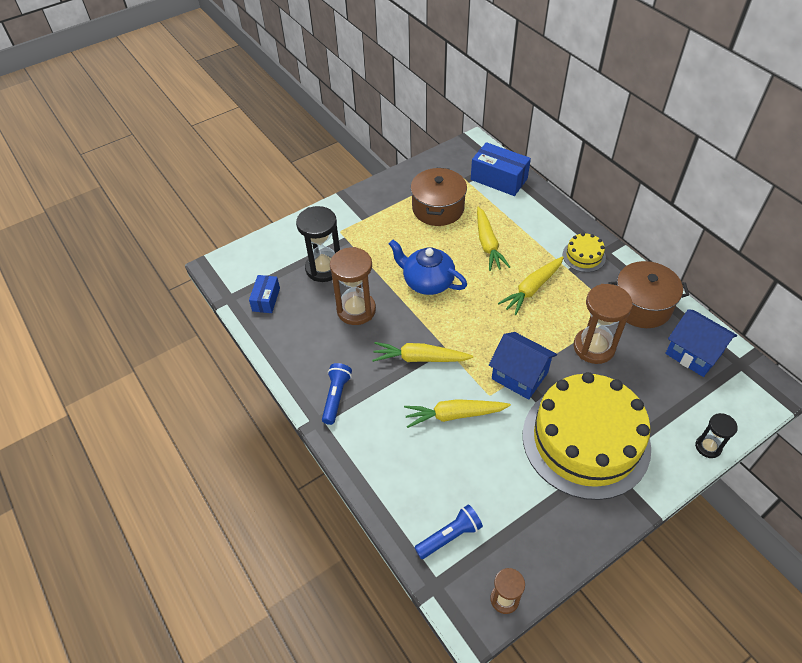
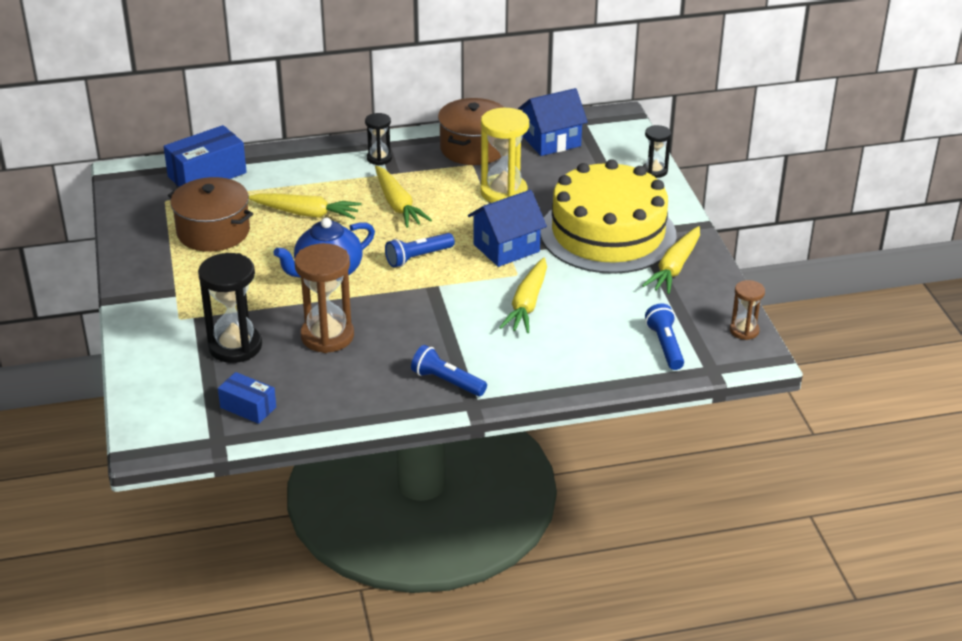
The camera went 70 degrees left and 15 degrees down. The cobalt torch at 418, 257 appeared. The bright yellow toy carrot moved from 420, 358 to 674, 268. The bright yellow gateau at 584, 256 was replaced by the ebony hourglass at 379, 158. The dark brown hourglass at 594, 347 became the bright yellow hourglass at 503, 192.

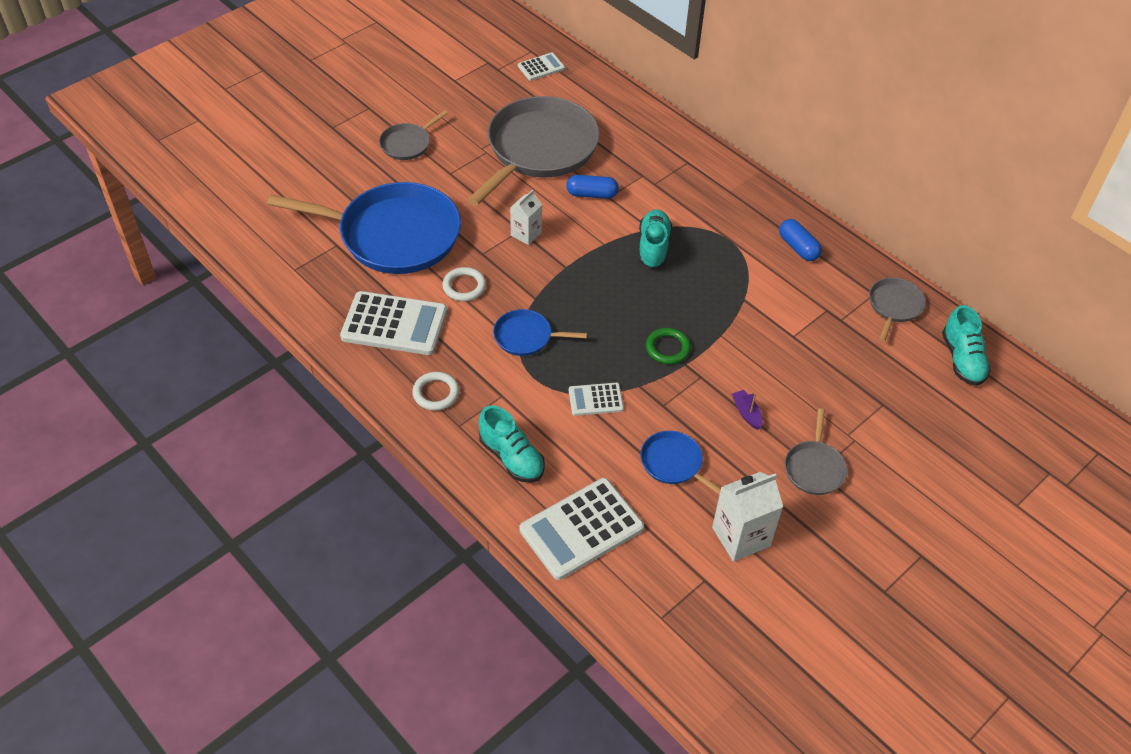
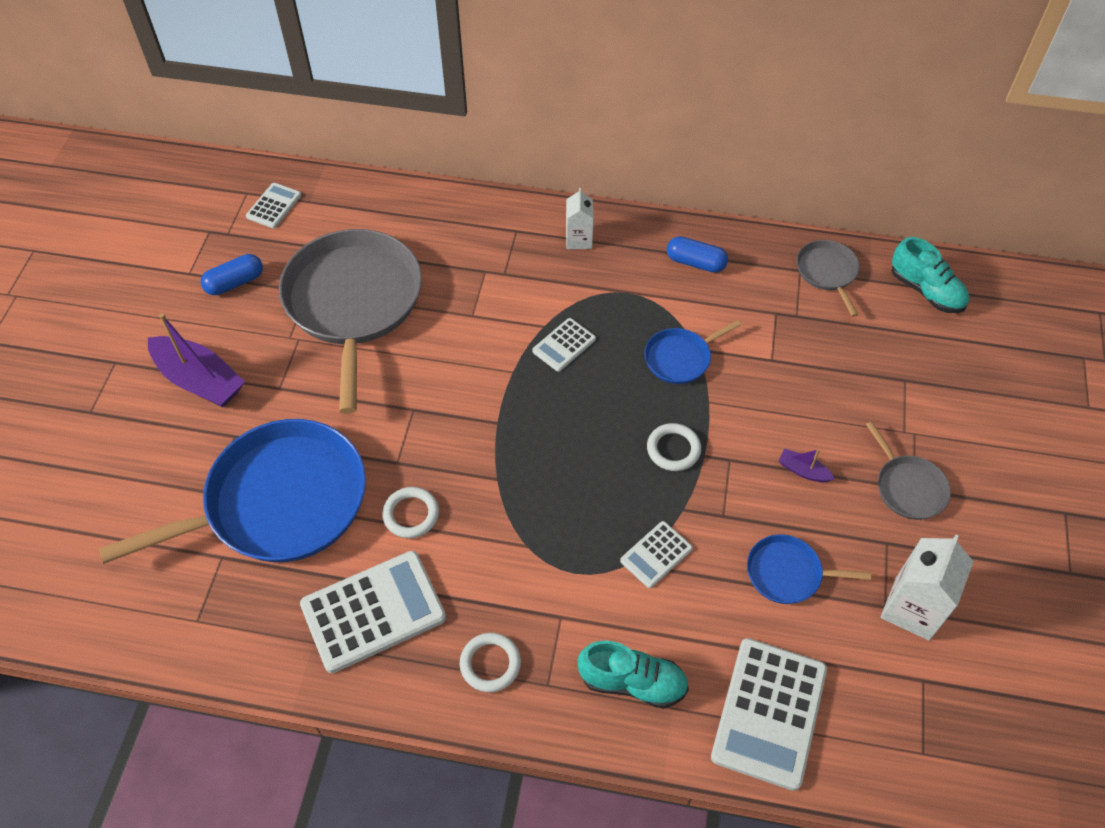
The camera went 35 degrees left and 5 degrees up. The cobalt pan moved from 526, 336 to 680, 358. The white carton moved from 526, 234 to 579, 239. The cobalt pill moved from 592, 194 to 235, 283. The gray pan at 407, 143 was replaced by the violet toy boat at 199, 380. The teal sneaker at 653, 247 was replaced by the white adding machine at 564, 345. The leaf-green torus at 667, 348 became the white torus at 673, 449.

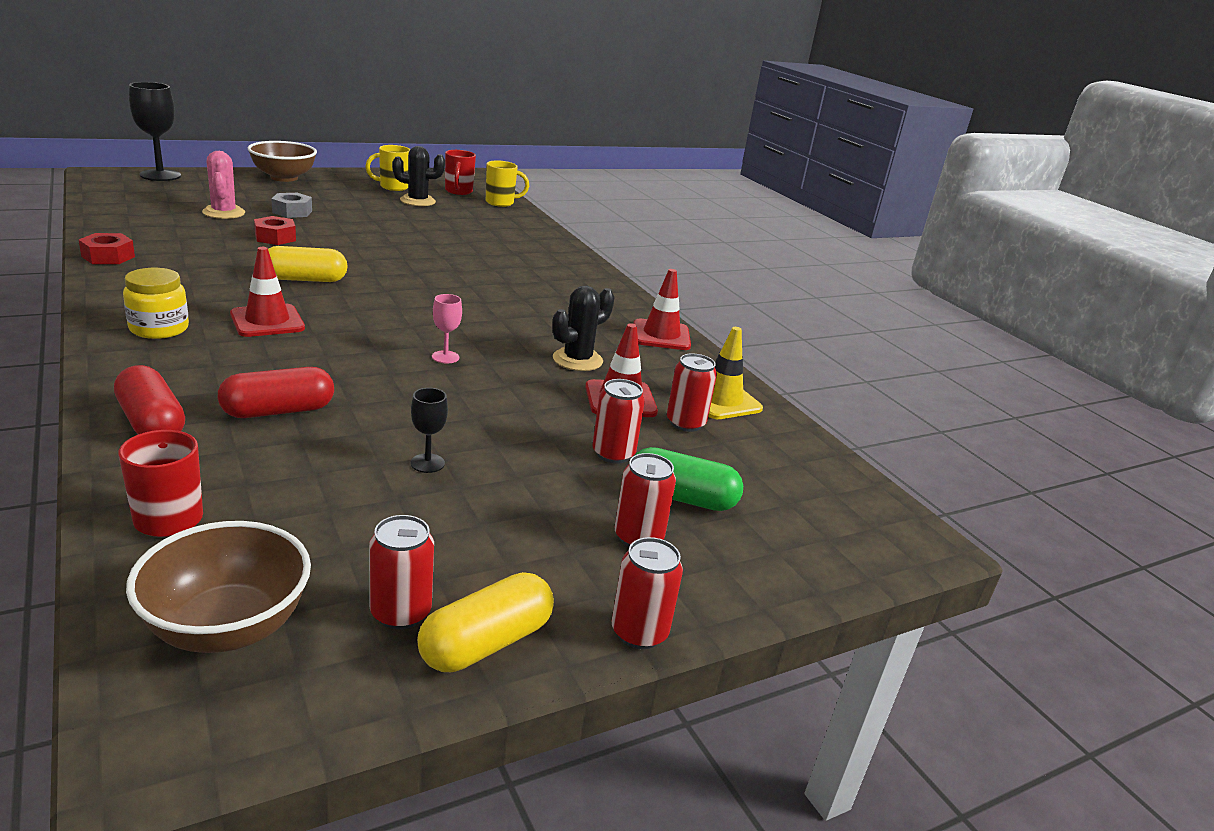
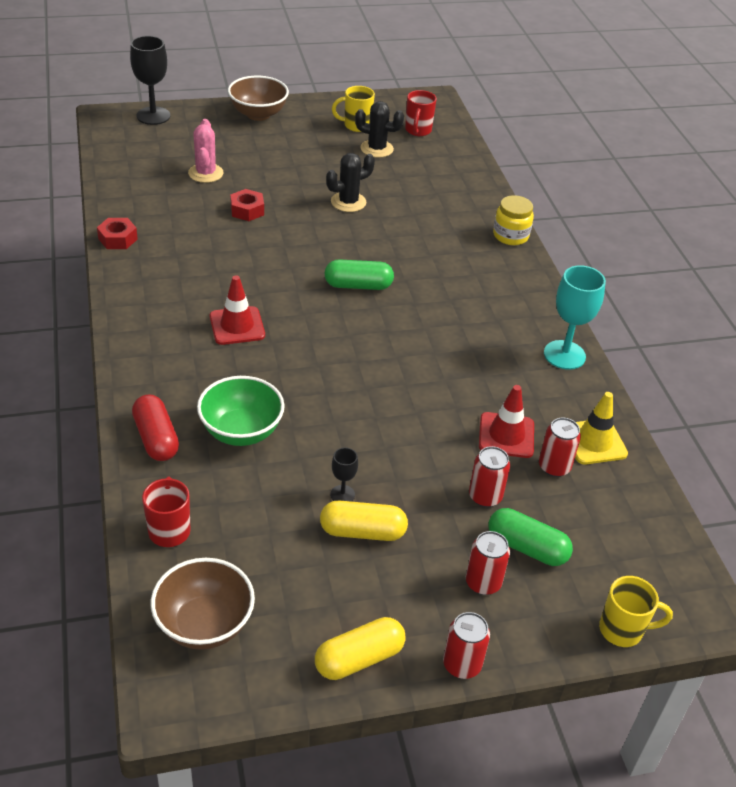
The camera went 15 degrees right and 15 degrees up. The gray hexagon nut at 292, 212 disappeared. The scarlet tin at 400, 612 disappeared. The rosy chalice at 445, 357 disappeared. The leaf-green pill at 358, 285 appeared. The bright yellow jar moved from 159, 329 to 510, 236. The bright yellow pill moved from 305, 279 to 362, 532. The bright yellow tea mug moved from 501, 203 to 622, 630. The ebony cactus moved from 577, 360 to 348, 202. The scarlet pill at 278, 411 was replaced by the leaf-green serving bowl at 241, 431. The scarlet safety cone at 661, 335 was replaced by the teal chalice at 564, 355.

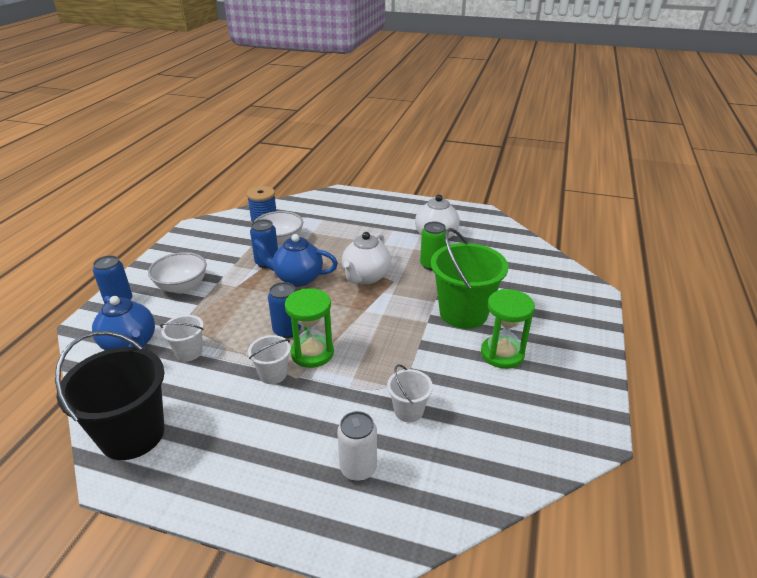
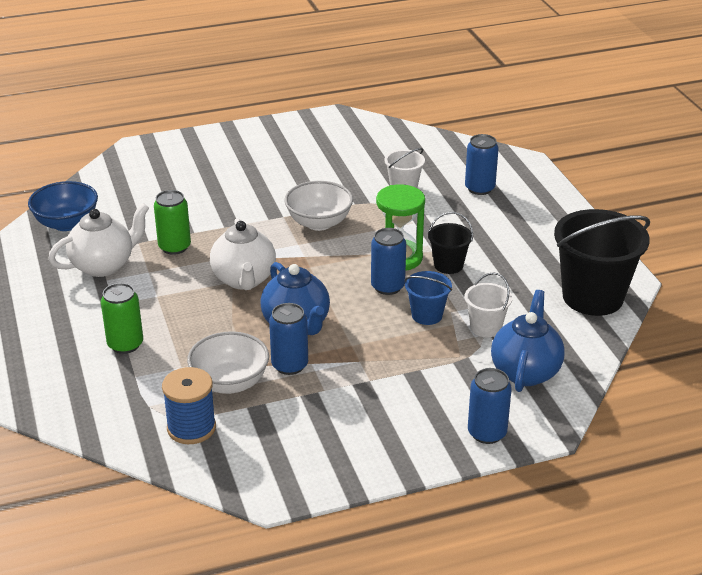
The camera went 125 degrees left and 0 degrees up. The leaf-green pail at 463, 313 disappeared. The leaf-green hourglass at 502, 354 disappeared. The cobalt serving bowl at 66, 223 appeared. The leaf-green tin at 125, 344 appeared. The cobalt pail at 427, 315 appeared. The white serving bowl moved from 182, 286 to 319, 223. The white pail at 273, 374 became the ebony pail at 448, 265. The white tin at 358, 468 became the cobalt tin at 479, 188. The white china teapot at 366, 277 turned 90 degrees clockwise.

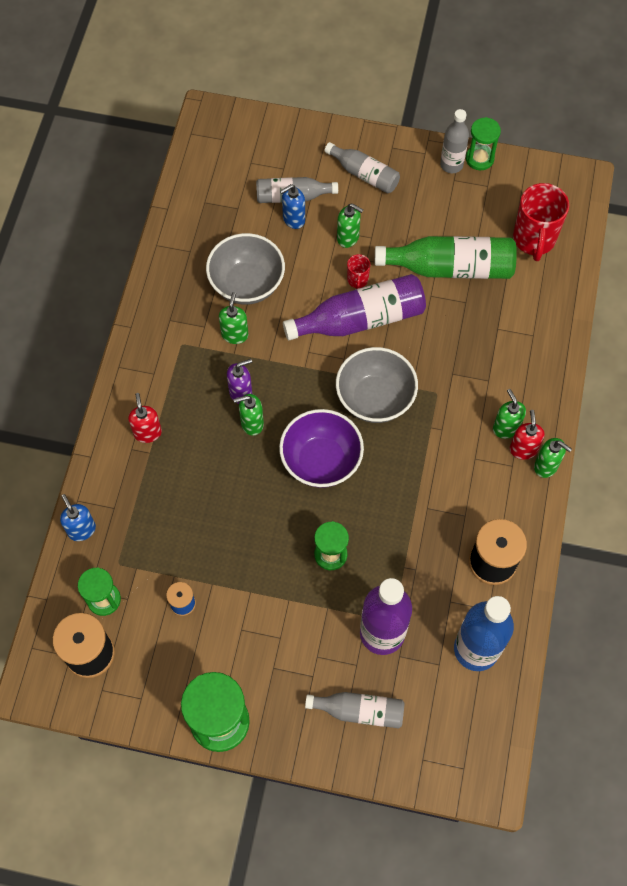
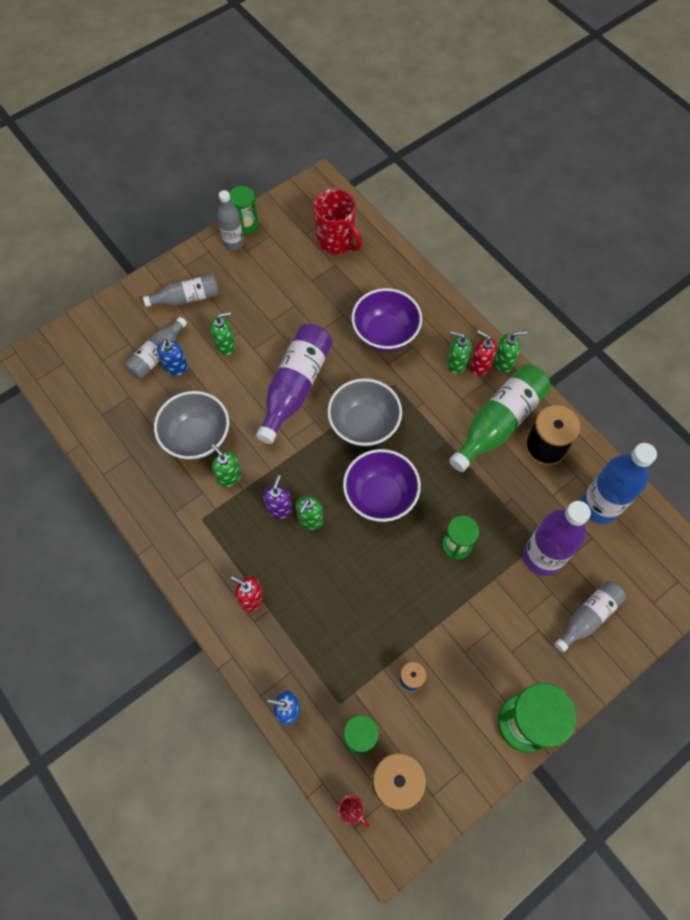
The camera went 50 degrees left and 0 degrees up. The violet serving bowl at 385, 334 appeared. The scarlet tea mug moved from 357, 280 to 351, 809. The leaf-green flask moved from 450, 268 to 498, 423.

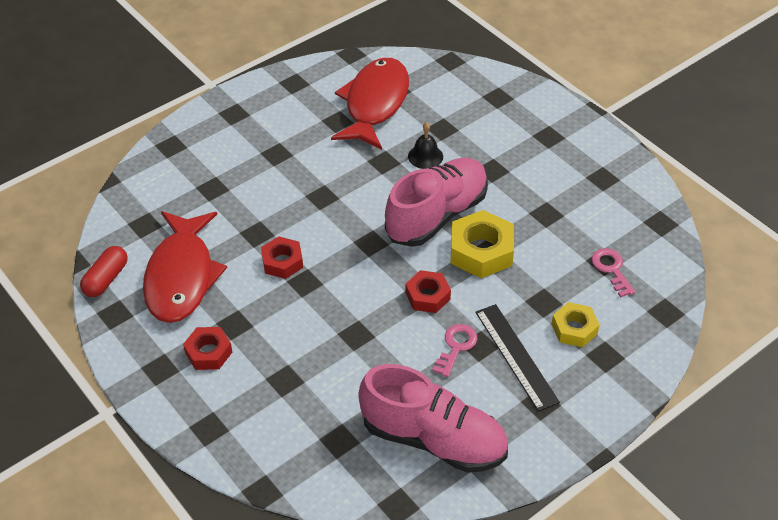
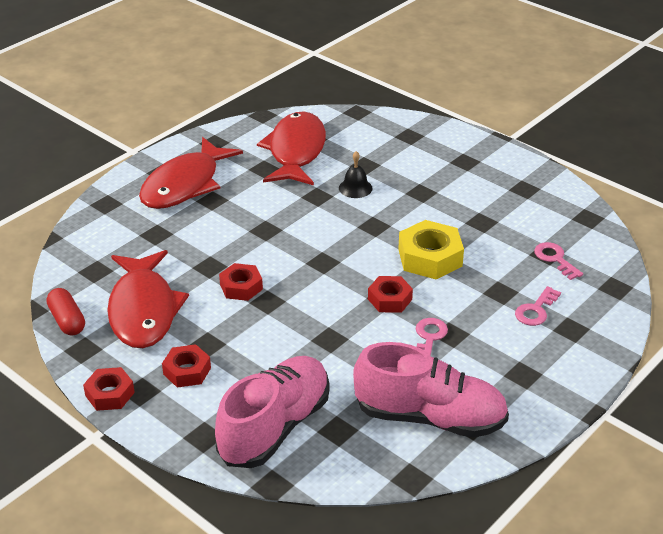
The camera went 10 degrees left and 10 degrees down. The ebony ruler at 516, 356 disappeared. The scarlet hexagon nut at 110, 394 appeared. The scarlet fish at 185, 185 appeared. The rosy sneaker moved from 437, 215 to 275, 427. The bright yellow hexagon nut at 574, 329 was replaced by the rosy latchkey at 535, 310. The scarlet pill at 106, 279 turned 45 degrees counterclockwise.

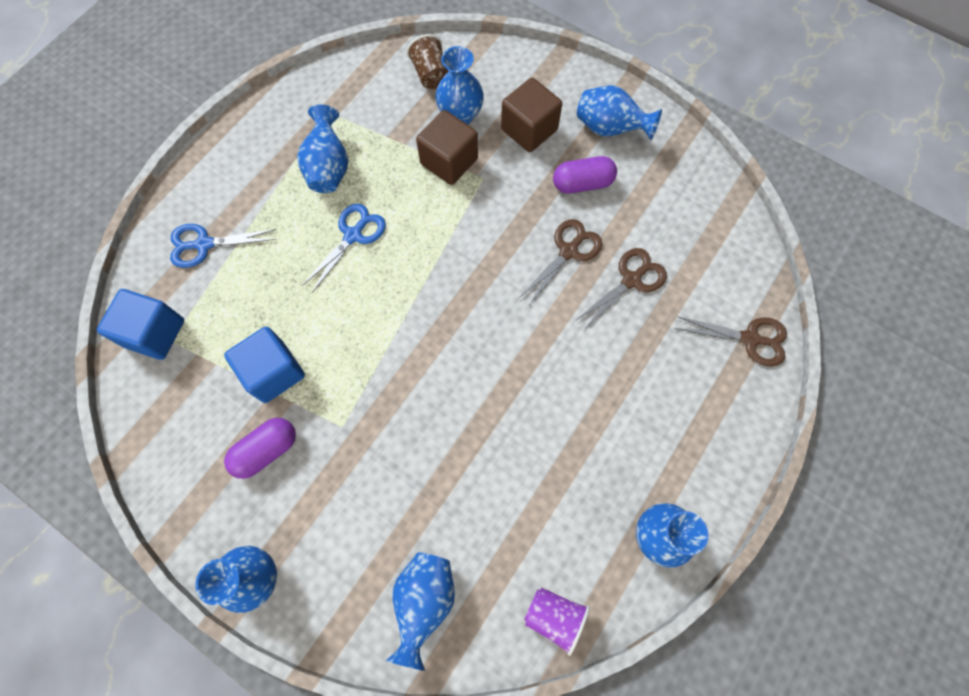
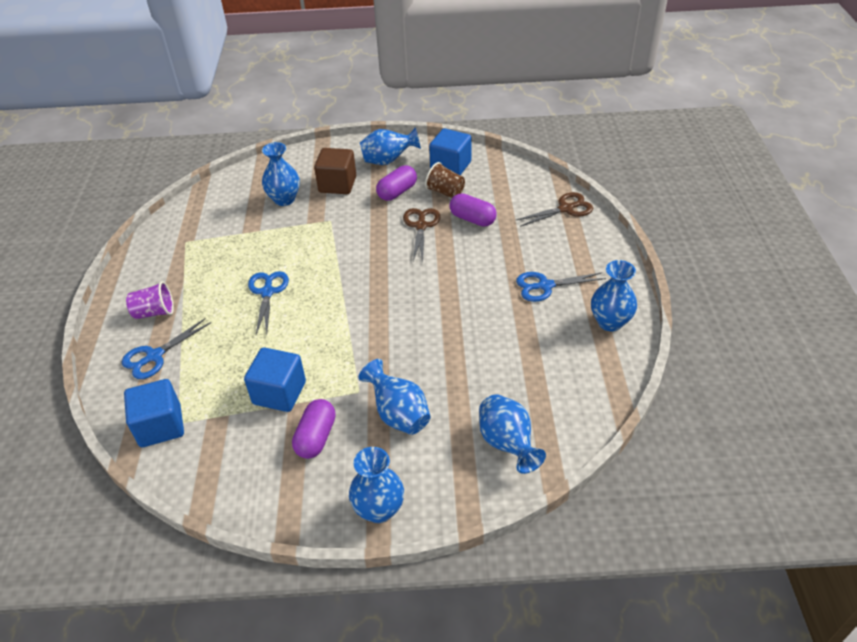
The camera went 35 degrees left and 25 degrees down. The dark brown solid cube at 449, 161 disappeared. The cobalt solid cube at 450, 166 appeared. The cobalt scissors at 545, 286 appeared. The cobalt tall vase moved from 329, 168 to 398, 414. The dark brown cup moved from 431, 75 to 445, 192. The violet cup moved from 554, 616 to 154, 312. The dark brown scissors at 631, 280 was replaced by the violet pill at 472, 219.

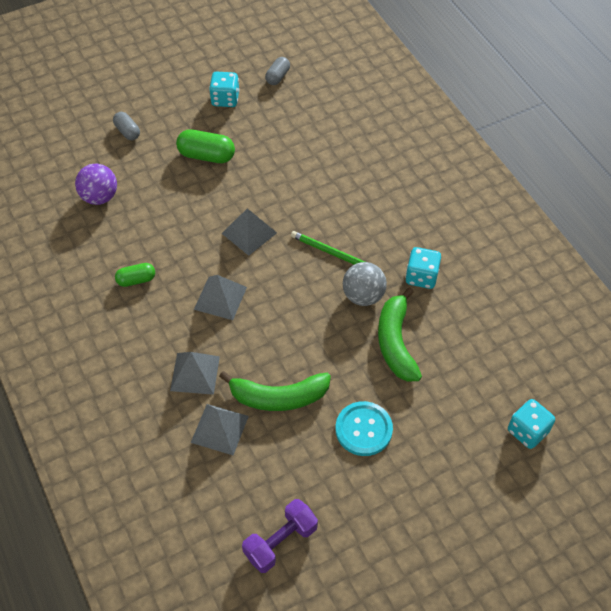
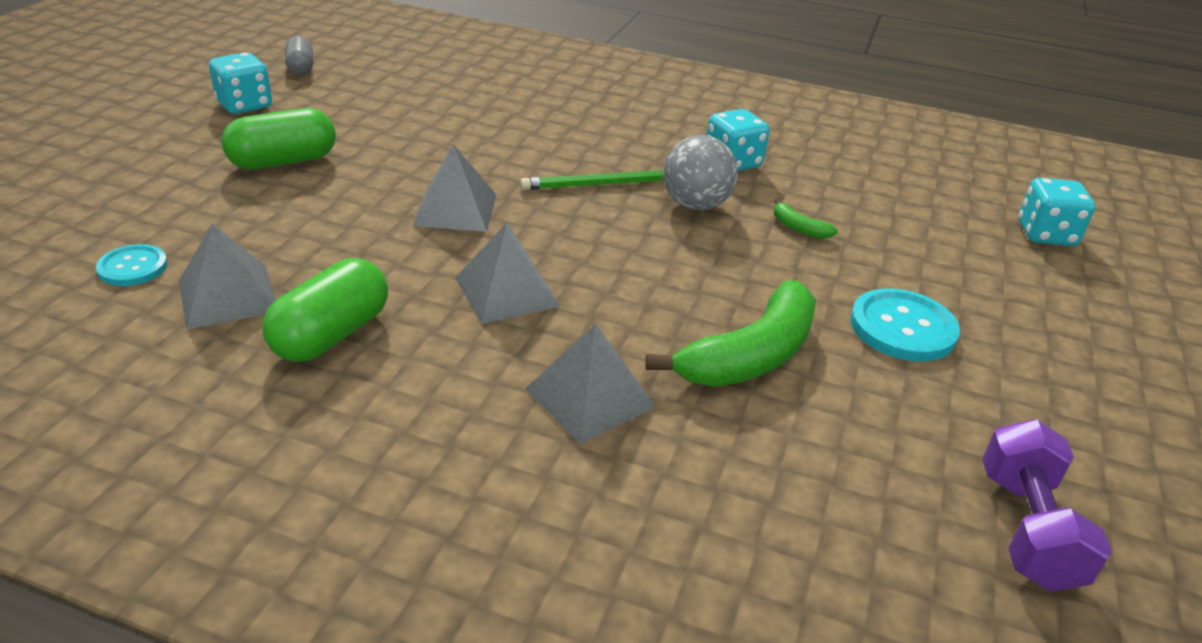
The camera went 45 degrees left and 20 degrees down. The gray pill at 127, 131 disappeared. The gray pyramid shape moved from 220, 429 to 228, 296. The violet sphere at 99, 197 was replaced by the teal shirt button at 133, 267. The leaf-green pill at 136, 280 changed to 1.61 times the size. The leaf-green banana at 396, 342 changed to 0.43 times the size.

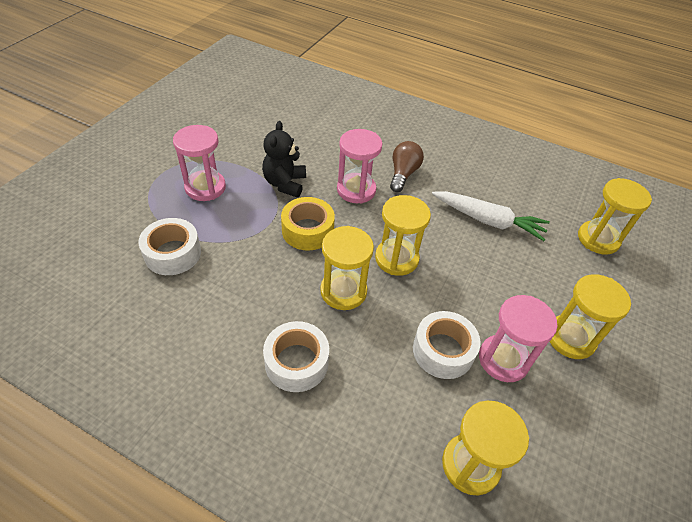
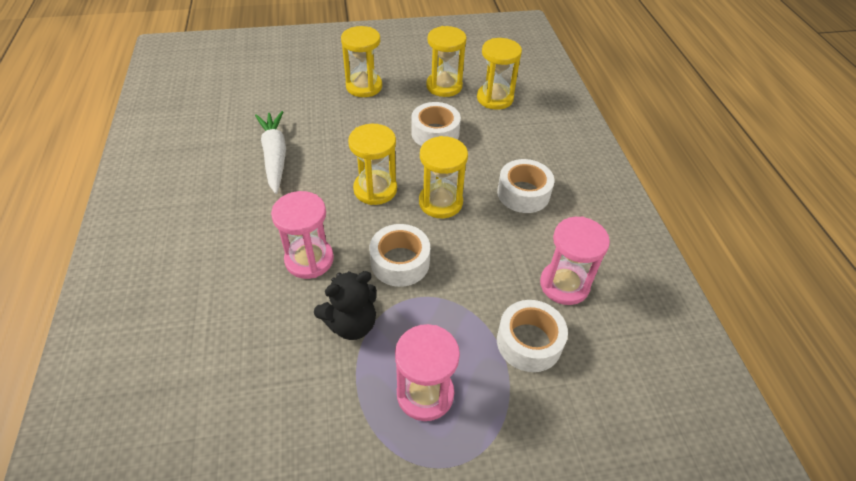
The camera went 125 degrees left and 0 degrees up. The dark brown light bulb at 403, 174 disappeared. The rosy hourglass moved from 503, 359 to 564, 285. The bright yellow hourglass moved from 598, 239 to 444, 86. The bright yellow sticky tape at 307, 230 became the white sticky tape at 400, 262.

